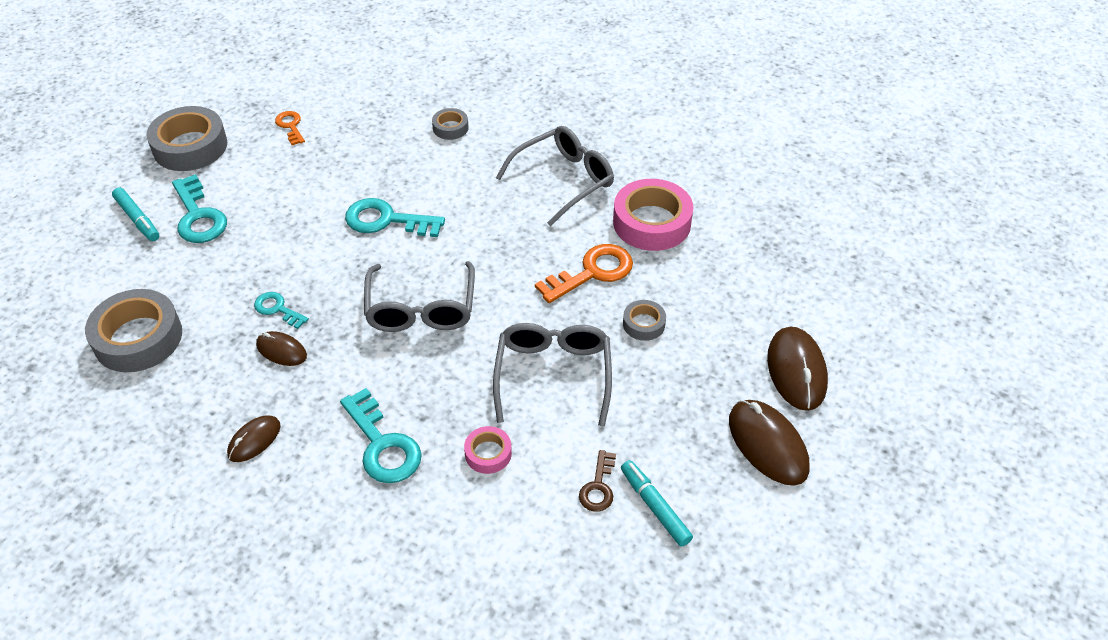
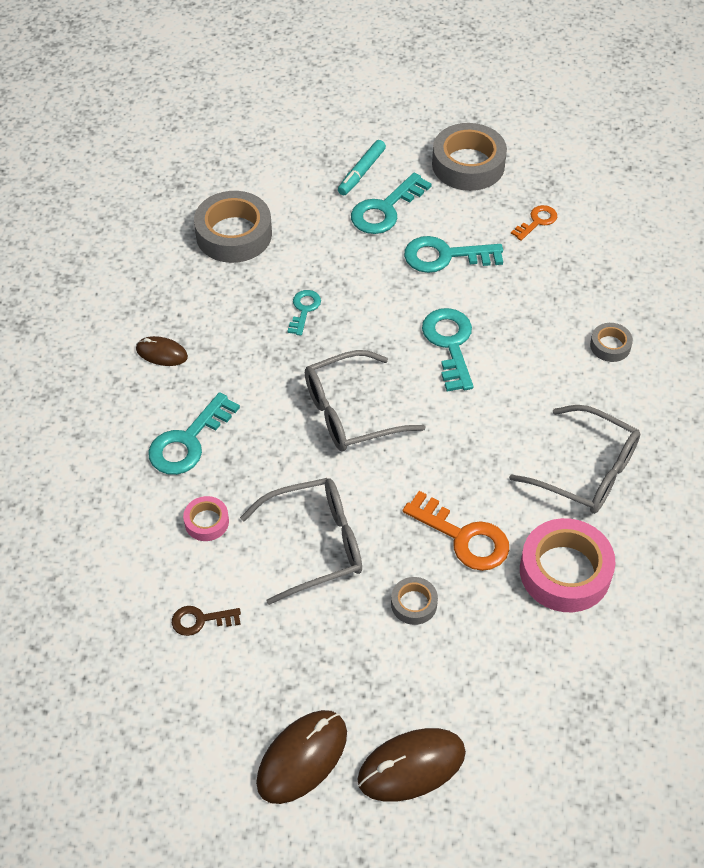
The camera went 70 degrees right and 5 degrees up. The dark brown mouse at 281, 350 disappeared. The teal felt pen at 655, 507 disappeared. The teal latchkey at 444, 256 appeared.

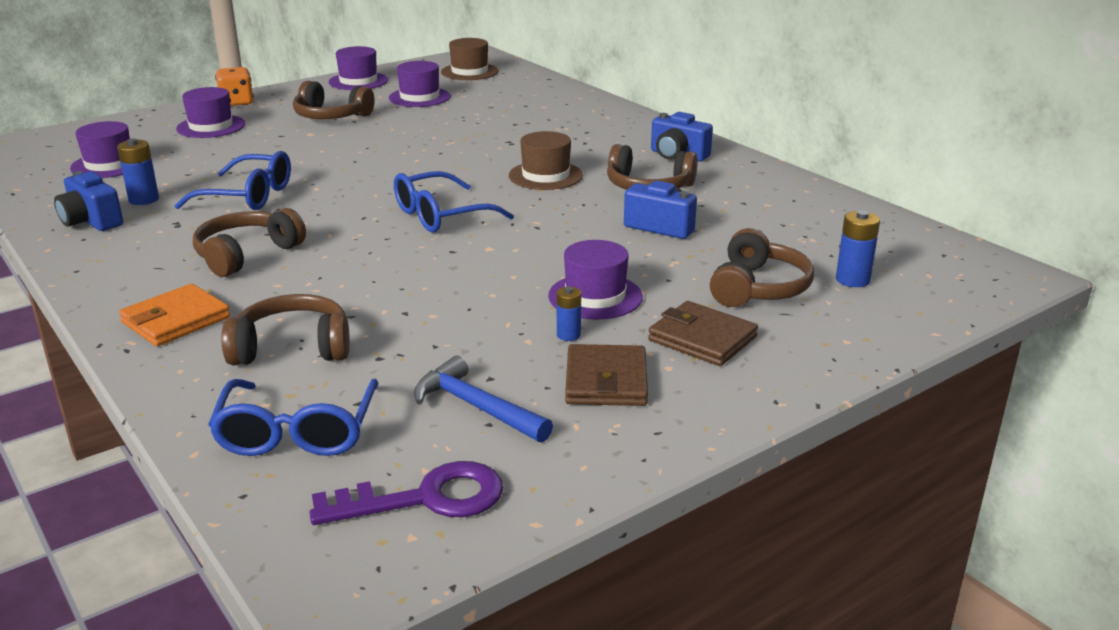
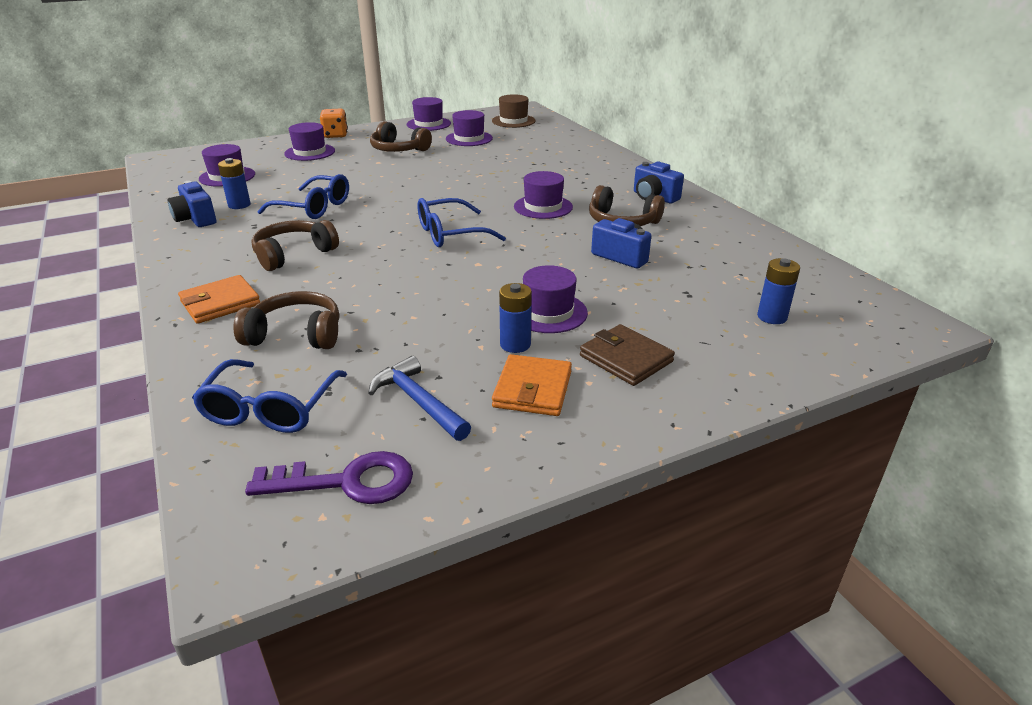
The camera went 10 degrees right and 5 degrees up. The dark brown over-ear headphones at 758, 288 disappeared. The dark brown tall hat at 545, 176 became the violet tall hat at 543, 207. The dark brown billfold at 606, 381 became the bright orange billfold at 532, 389. The cobalt AA battery at 568, 335 changed to 1.53 times the size.

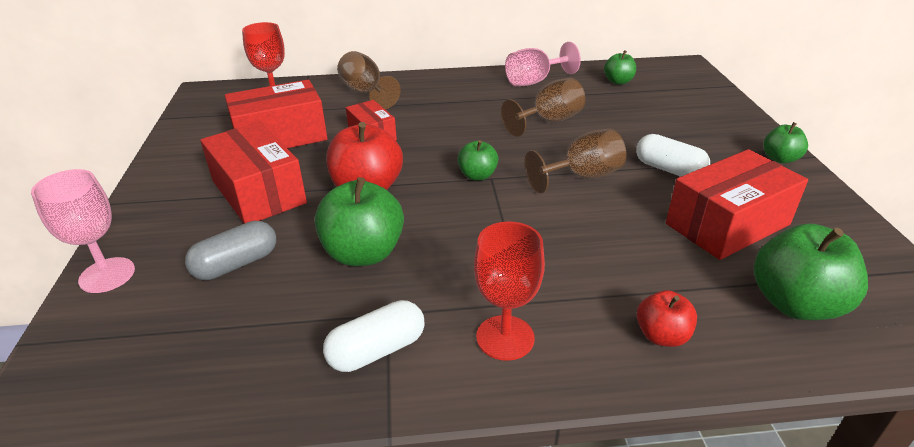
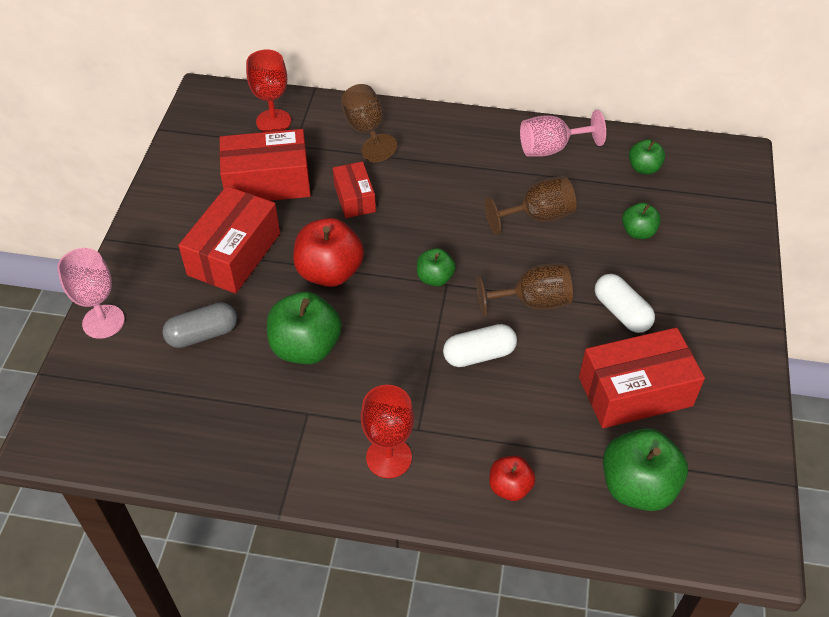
The camera went 15 degrees right and 15 degrees up. The white pill moved from 377, 350 to 479, 354. The leaf-green apple moved from 780, 159 to 638, 232. The scarlet box at 258, 192 turned 45 degrees clockwise.

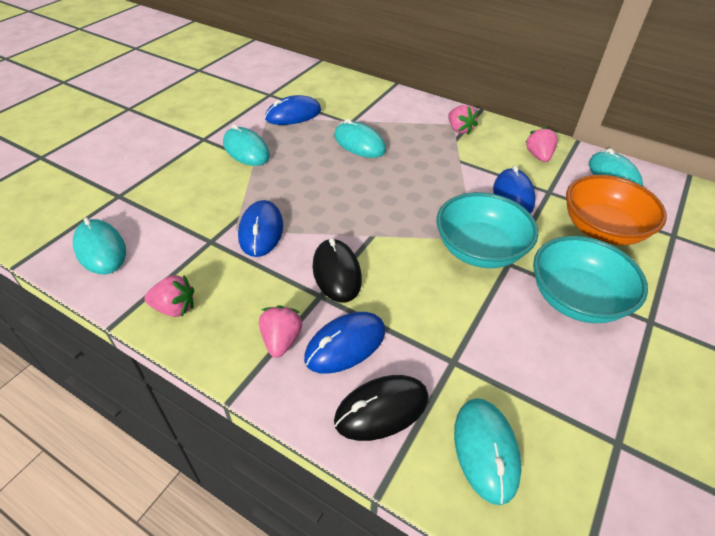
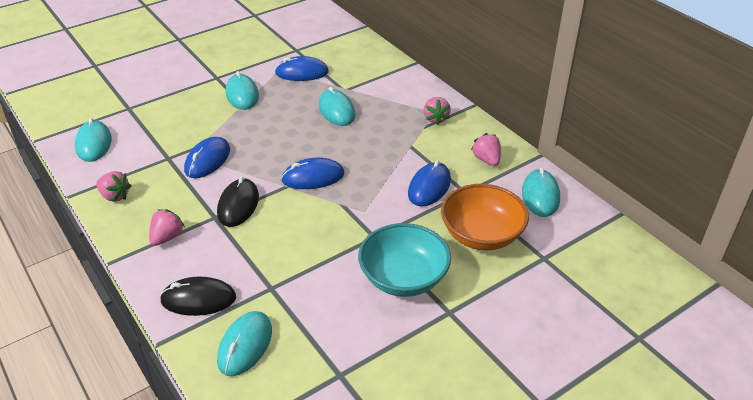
The camera went 25 degrees right and 5 degrees down. The teal serving bowl at 479, 250 disappeared. The cobalt mouse moved from 345, 345 to 313, 177. The rosy toy strawberry at 538, 156 turned 45 degrees counterclockwise.

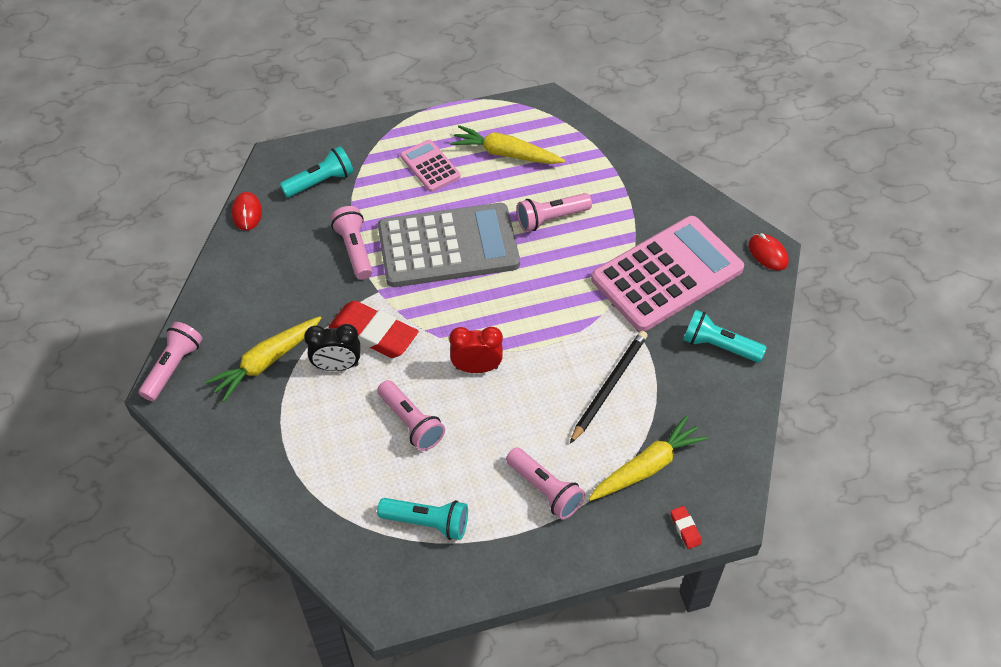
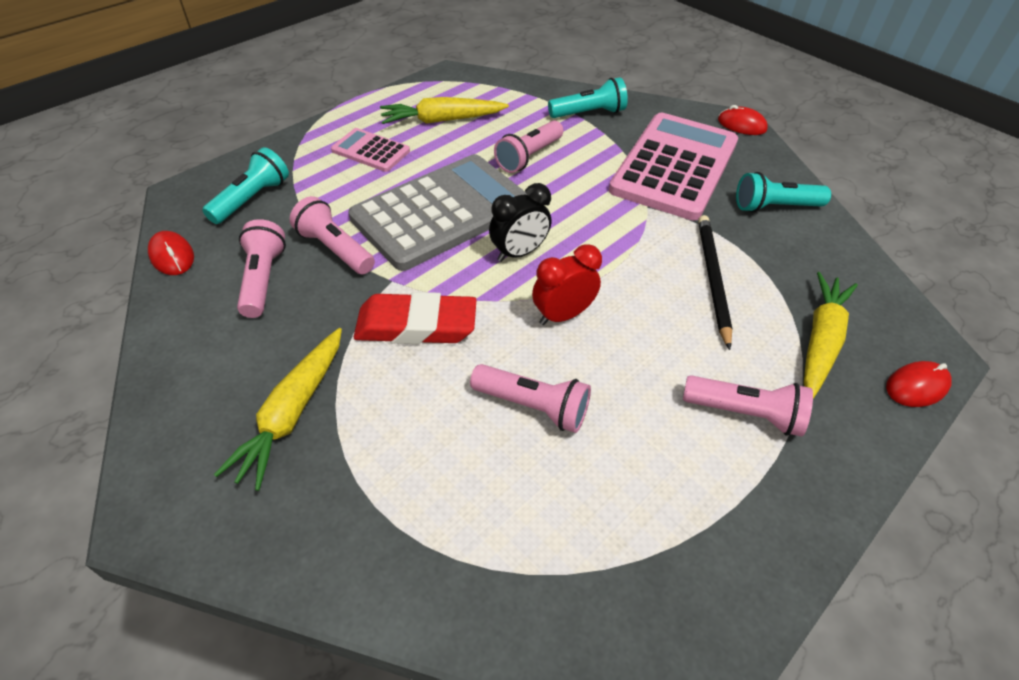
The camera went 30 degrees left and 5 degrees down. The rosy torch moved from 173, 367 to 263, 279. The ebony alarm clock moved from 337, 366 to 519, 253. The teal torch moved from 427, 522 to 589, 113. The scarlet gum eraser at 685, 529 was replaced by the scarlet mouse at 916, 386.

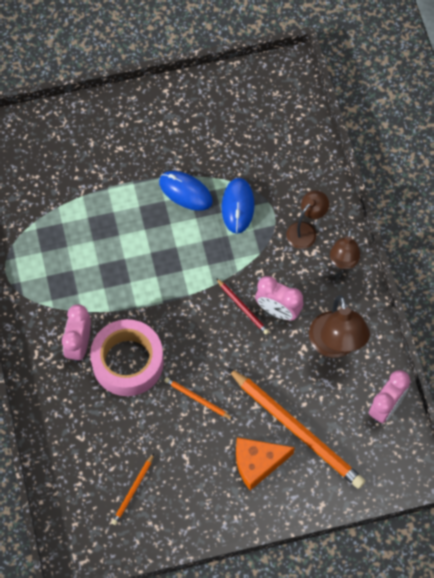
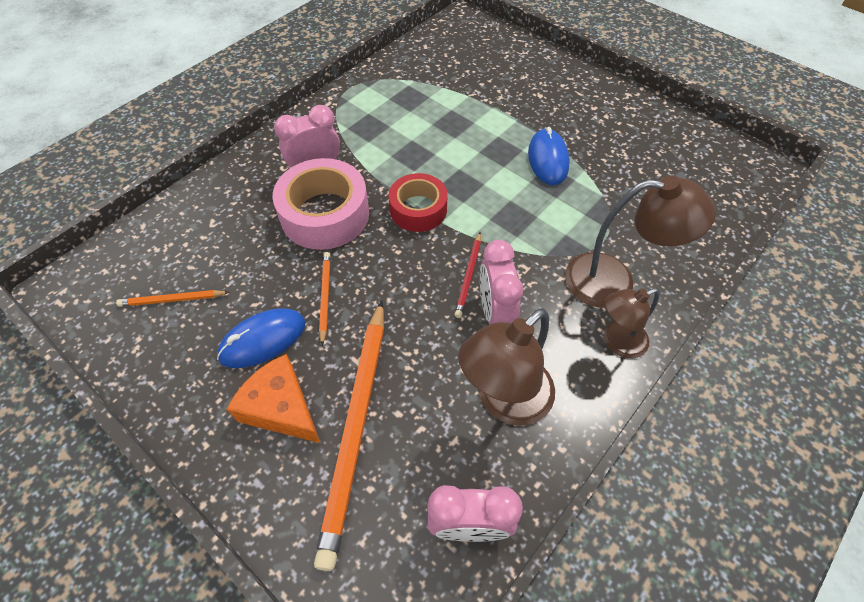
The camera went 55 degrees right and 10 degrees down. The scarlet sticky tape at 418, 209 appeared. The cobalt mouse moved from 237, 206 to 263, 340. The dark brown lamp at 305, 230 changed to 1.61 times the size.

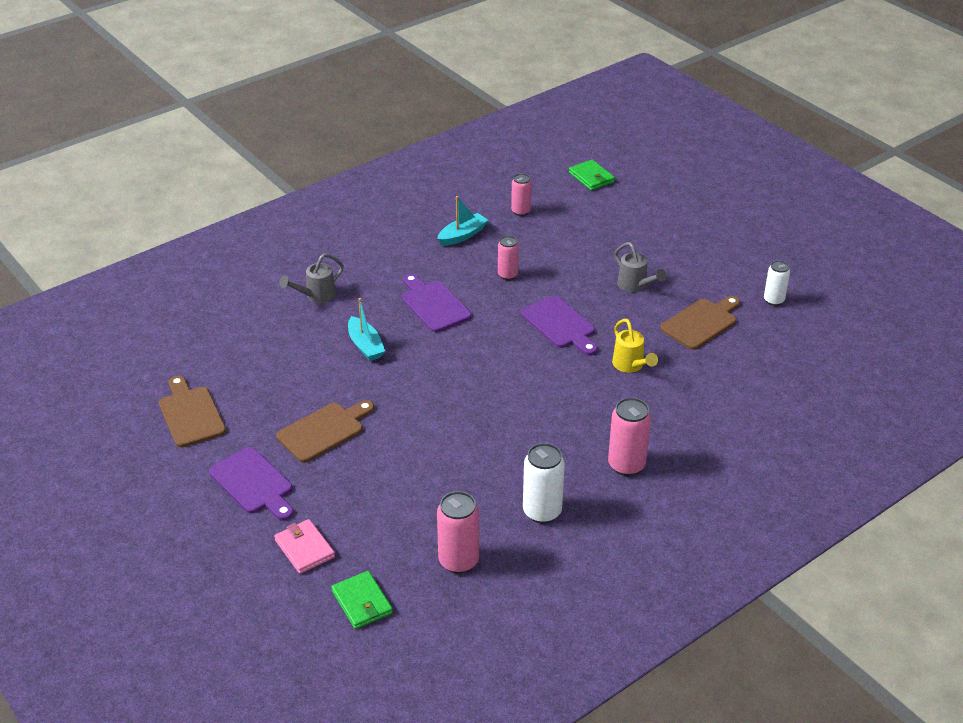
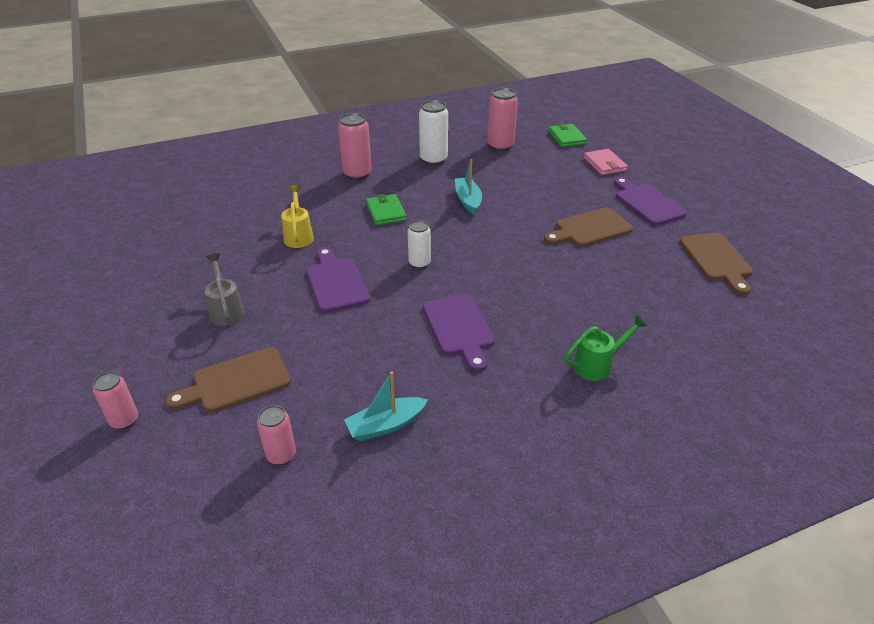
The camera went 165 degrees left and 0 degrees up. The teal toy boat moved from 365, 345 to 468, 200. The rosy tin moved from 508, 275 to 124, 420. The leaf-green billfold moved from 591, 177 to 386, 212. The dark brown bread board moved from 701, 322 to 236, 382. The white tin moved from 773, 300 to 419, 263. The gray sprinkling can at 316, 296 became the leaf-green sprinkling can at 598, 365.

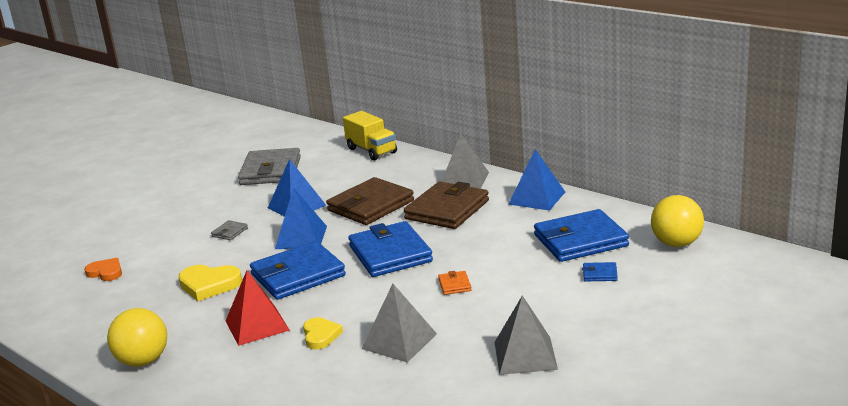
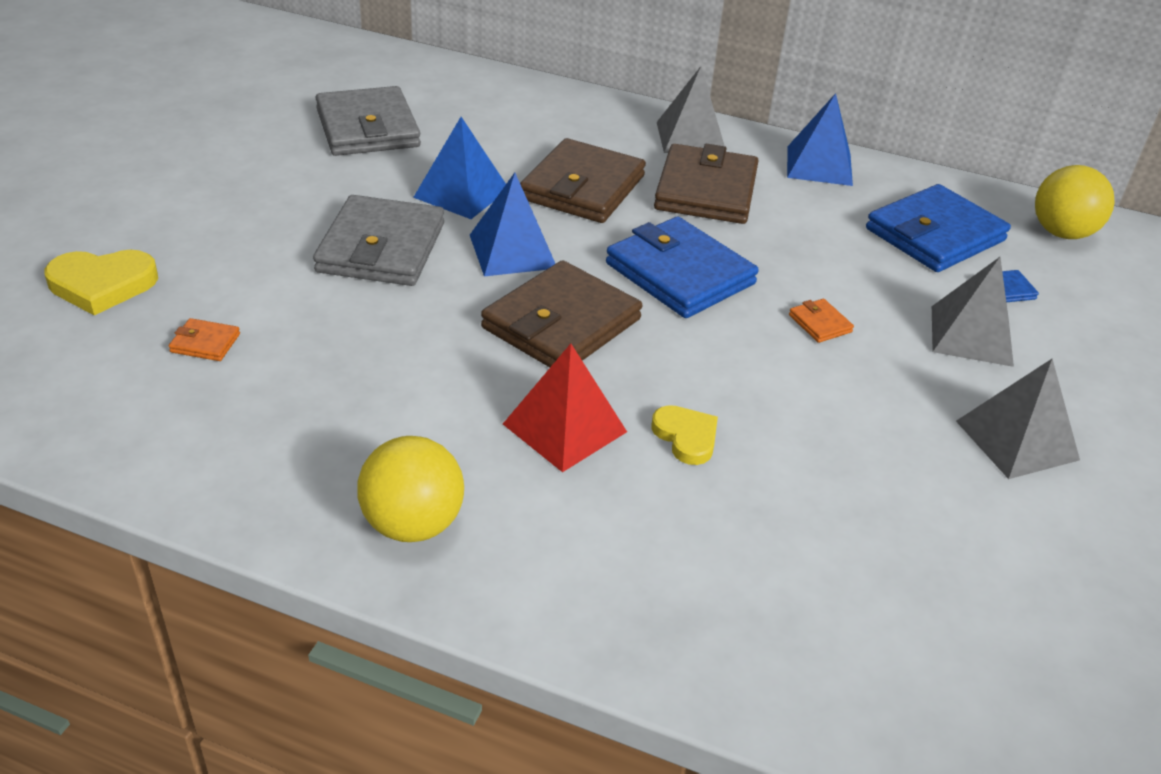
The camera went 25 degrees left and 15 degrees up. The bright yellow toy truck at 371, 151 disappeared. The bright yellow heart shape moved from 209, 285 to 102, 285. The gray pyramid shape moved from 399, 341 to 971, 335. The bright orange heart shape at 106, 272 was replaced by the bright orange billfold at 205, 343. The cobalt billfold at 298, 275 became the dark brown billfold at 561, 324. The gray billfold at 229, 232 changed to 2.43 times the size.

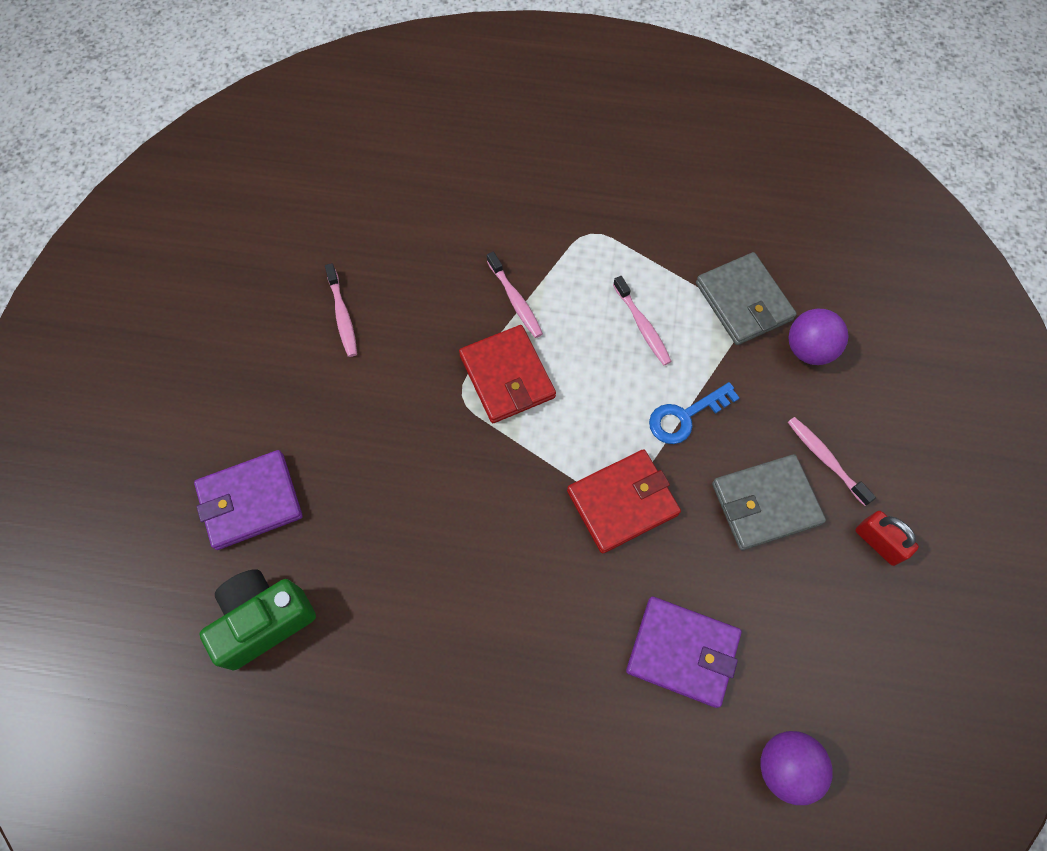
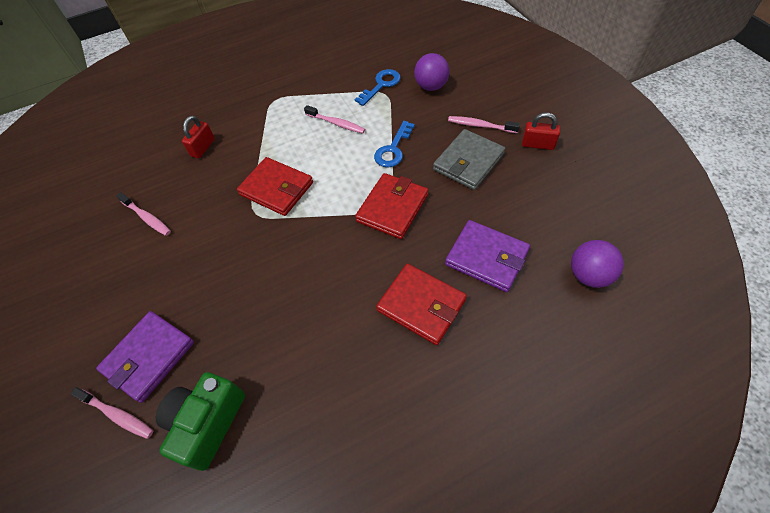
The camera went 30 degrees left and 10 degrees down. The scarlet small lock at 203, 148 appeared. The scarlet billfold at 421, 305 appeared. The rosy dental brush moved from 515, 300 to 117, 415. The gray billfold at 743, 301 was replaced by the cobalt latchkey at 381, 85. The violet billfold at 682, 652 turned 45 degrees clockwise.

